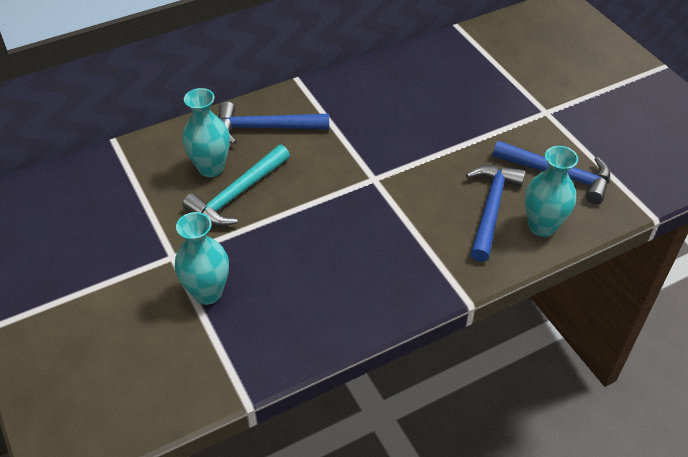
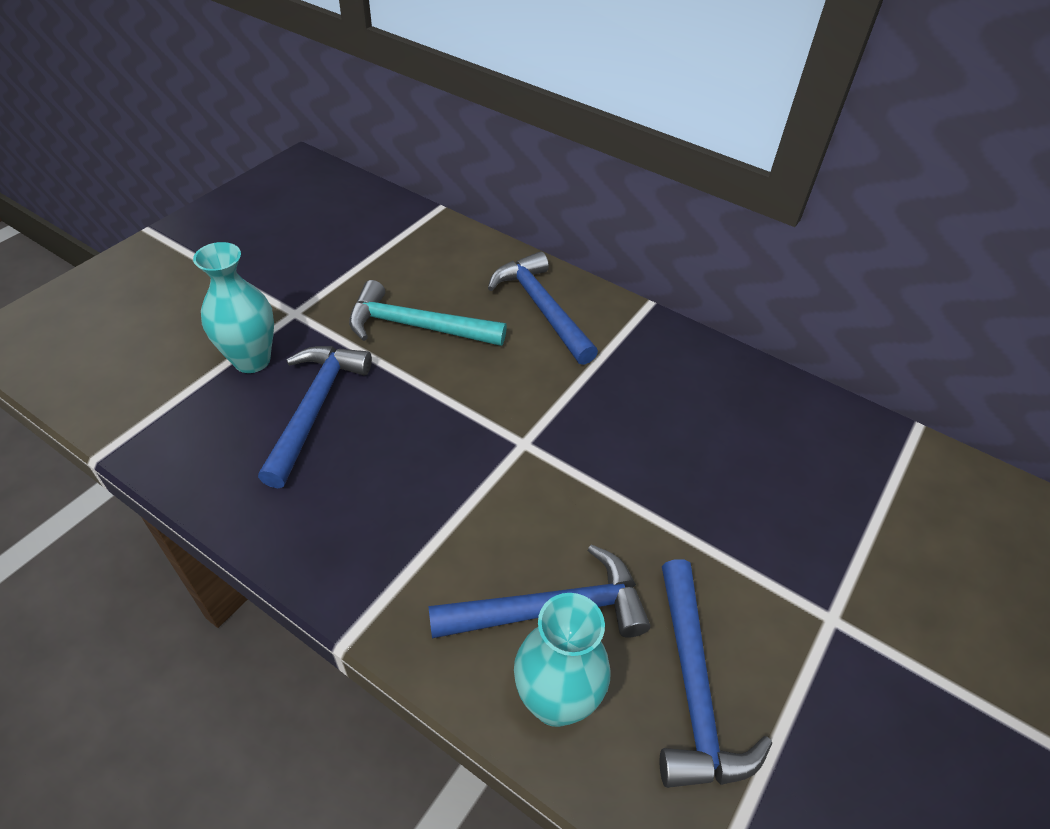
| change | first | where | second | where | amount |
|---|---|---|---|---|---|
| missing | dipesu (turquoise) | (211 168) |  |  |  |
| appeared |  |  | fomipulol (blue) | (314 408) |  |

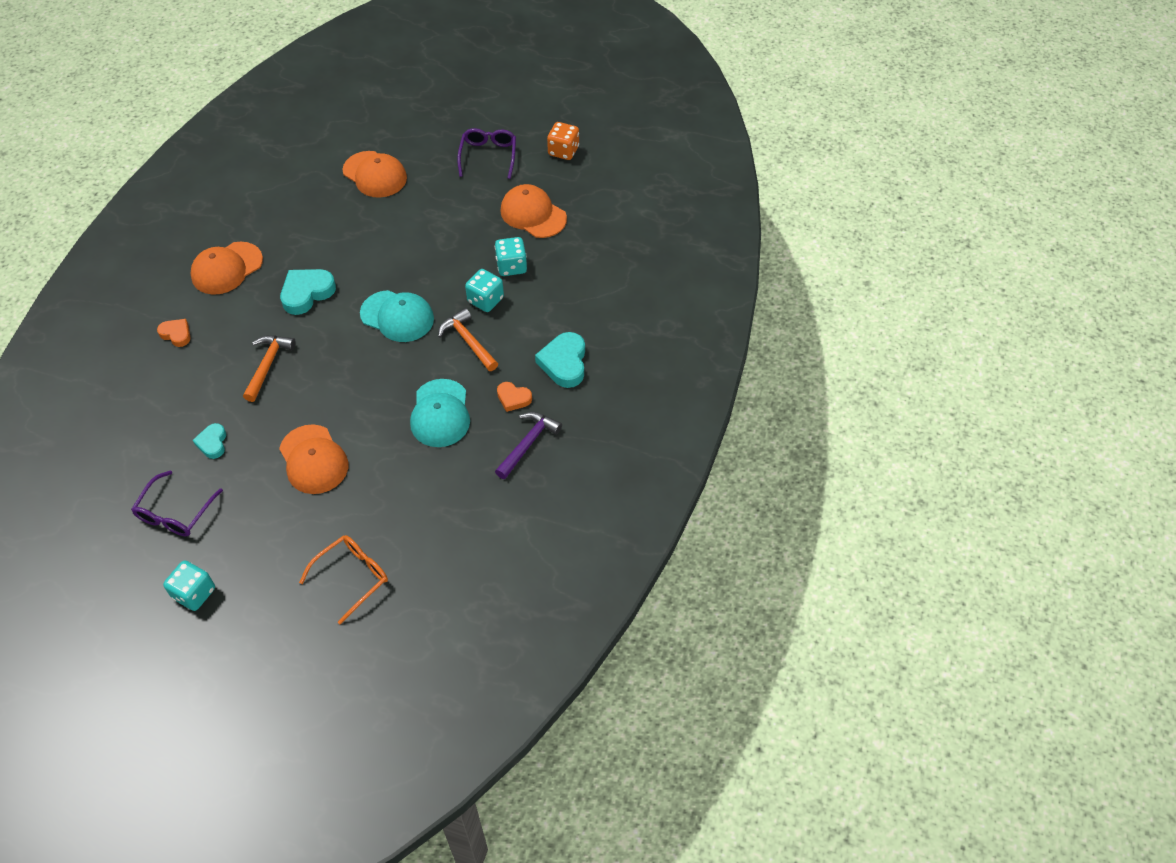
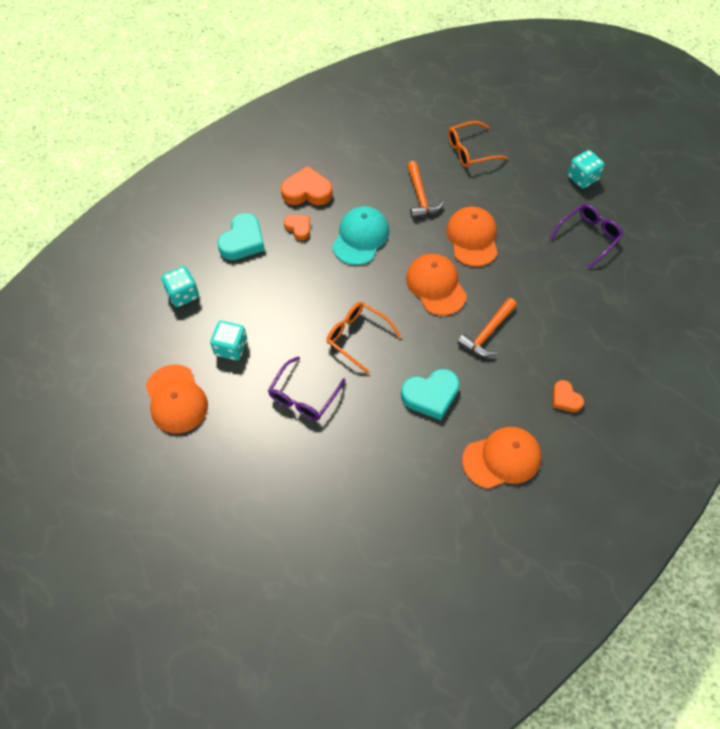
| change | first | where | second | where | amount |
|---|---|---|---|---|---|
| missing | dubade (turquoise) | (212 443) |  |  |  |
| missing | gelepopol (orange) | (563 151) |  |  |  |
| relocated | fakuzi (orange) | (375 174) |  | (436 286) |  |
| relocated | fomipulol (orange) | (468 341) |  | (420 197) |  |
| relocated | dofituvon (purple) | (488 156) |  | (303 397) |  |
| relocated | gelepopol (turquoise) | (485 300) |  | (183 294) |  |
| exchanged | fakuzi (turquoise) | (397 316) | dofituvon (orange) | (357 337) |  |
| exchanged | fomipulol (purple) | (528 443) | dubade (orange) | (307 191) |  |

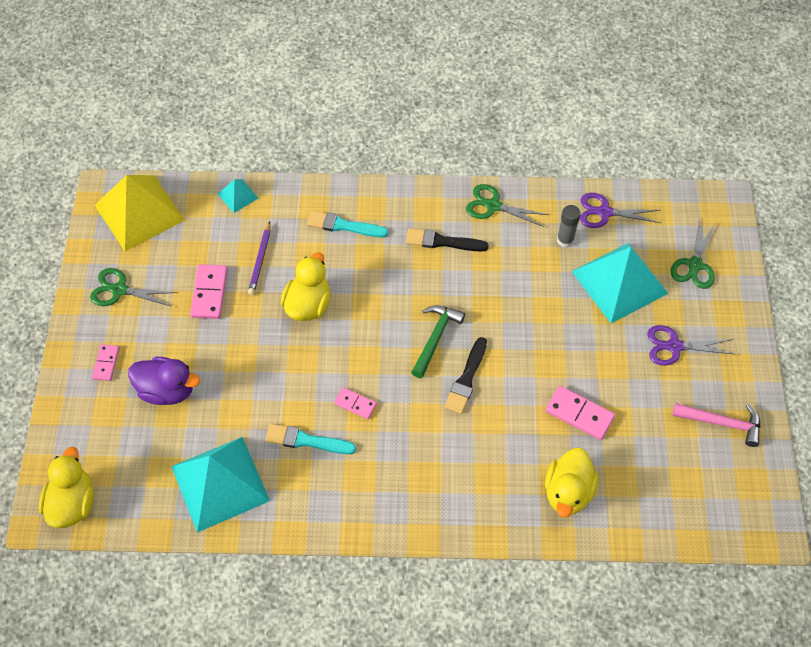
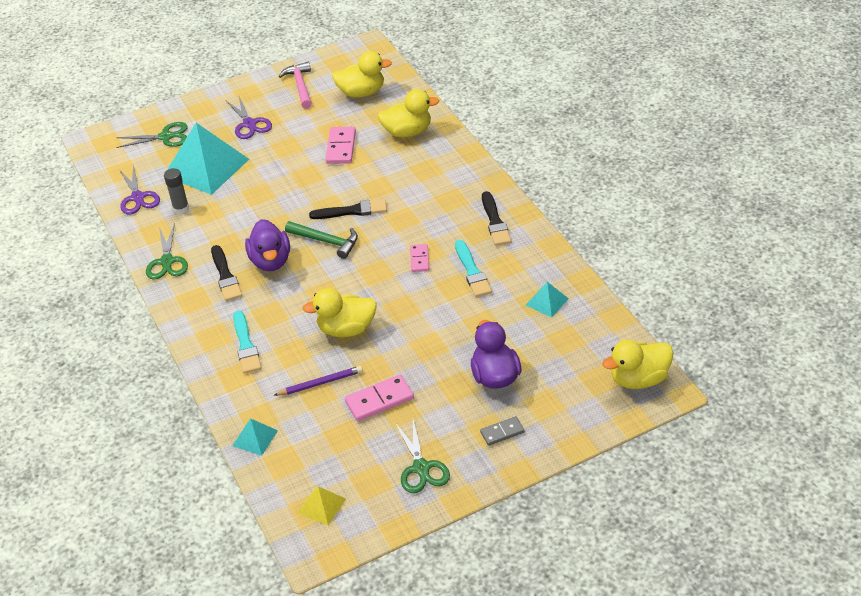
| change | first | where | second | where | amount |
|---|---|---|---|---|---|
| appeared |  |  | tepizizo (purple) | (271 261) |  |
| appeared |  |  | tepizizo (yellow) | (361 92) |  |
| appeared |  |  | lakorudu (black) | (495 222) |  |
| colour | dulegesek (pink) | (106 363) | dulegesek (grey) | (502 432) |  |
| spun | fomipulol (green) | (435 338) |  | (326 241) | 150 degrees counterclockwise |
| size | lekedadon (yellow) | (139 212) |  | (321 505) | x0.45 |
| size | lekedadon (turquoise) | (220 483) |  | (546 301) | x0.45 |

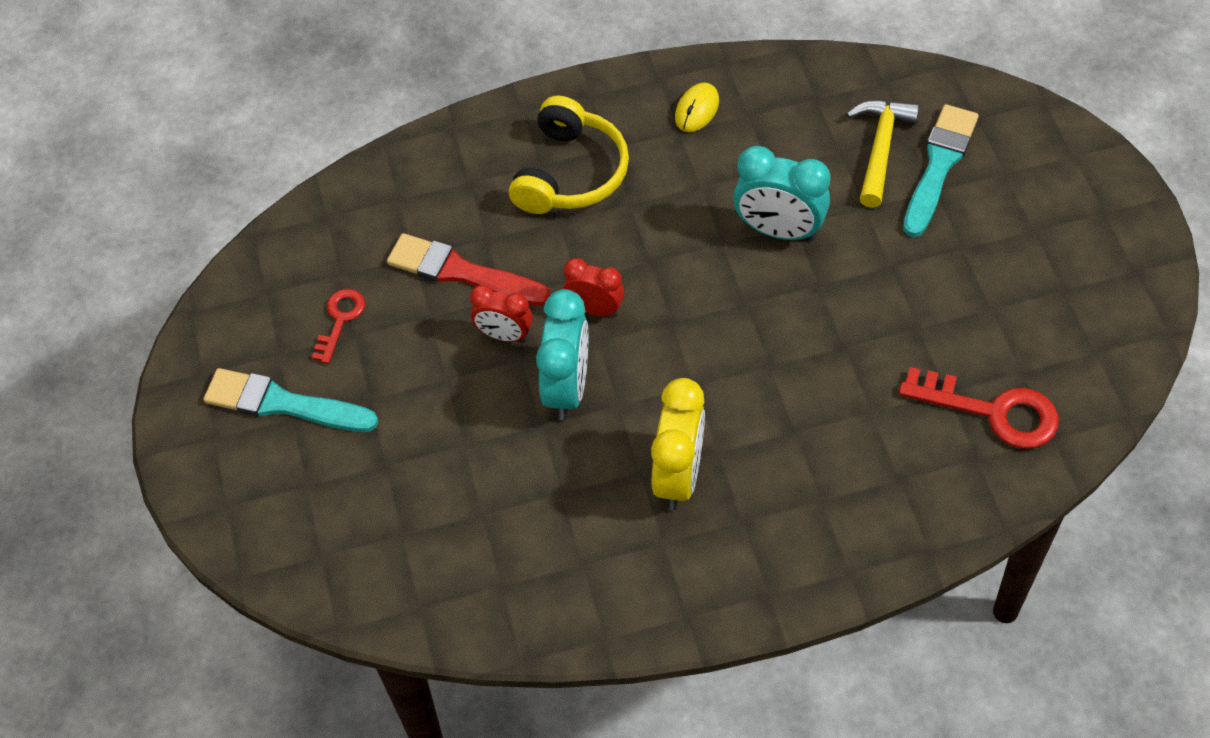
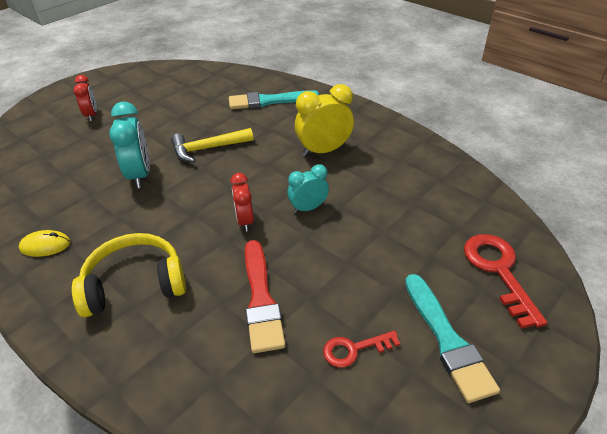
| change | first | where | second | where | amount |
|---|---|---|---|---|---|
| relocated | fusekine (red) | (504 335) |  | (91 115) |  |
| relocated | fomipulol (yellow) | (880 148) |  | (207 149) |  |
| relocated | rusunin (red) | (992 411) |  | (498 271) |  |
| relocated | lakorudu (turquoise) | (939 166) |  | (269 101) |  |
| size | fusekine (turquoise) | (567 388) |  | (308 208) | x0.63 |

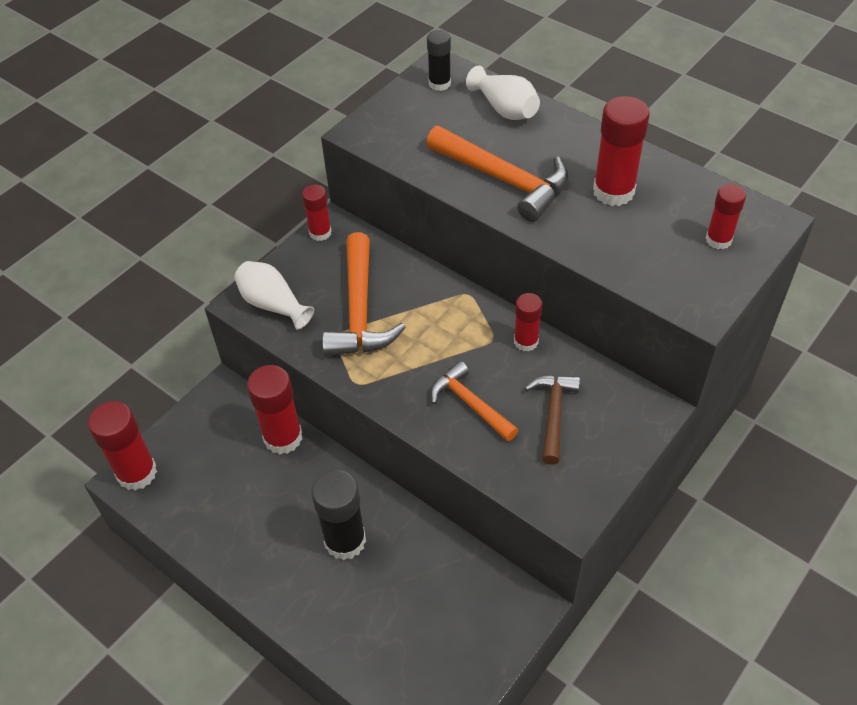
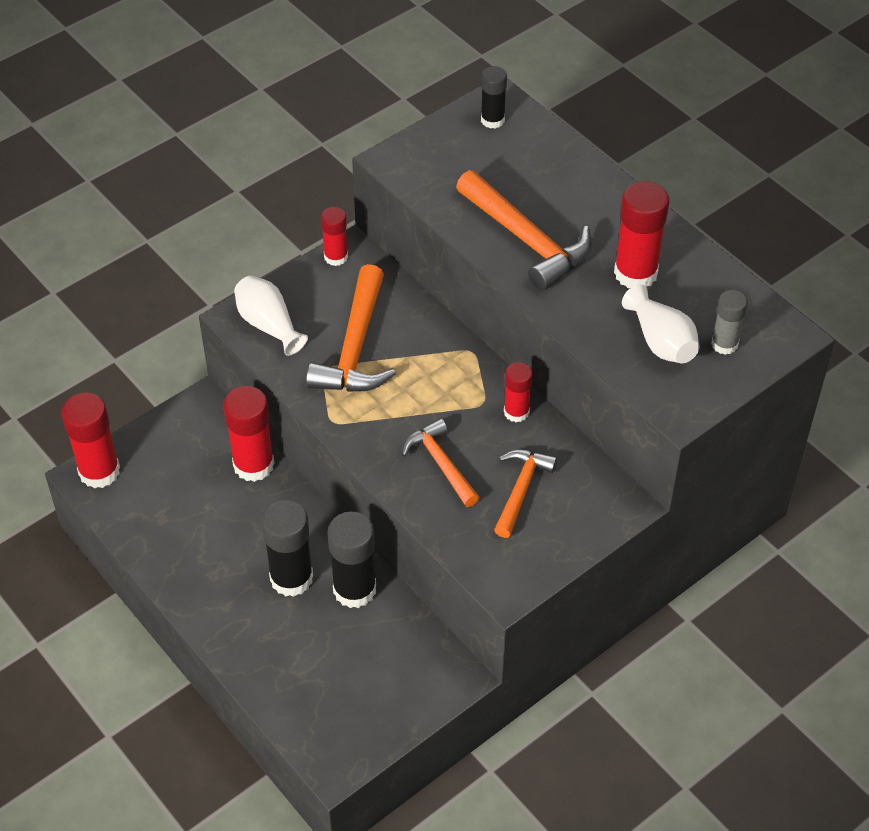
| change | first | where | second | where | amount |
|---|---|---|---|---|---|
| appeared |  |  | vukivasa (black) | (354 589) |  |
| relocated | dipesu (white) | (505 109) |  | (661 341) |  |
| colour | fomipulol (brown) | (553 414) | fomipulol (orange) | (521 489) |  |
| colour | vukivasa (red) | (718 240) | vukivasa (grey) | (724 344) |  |

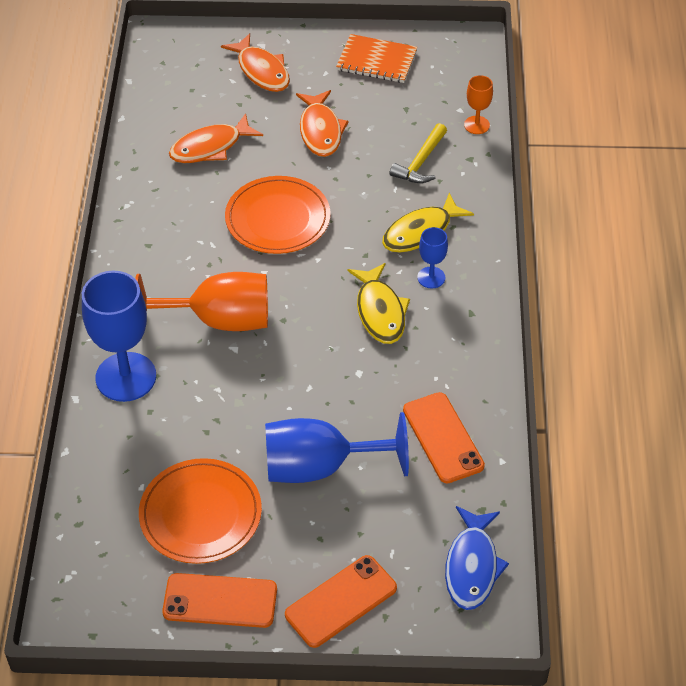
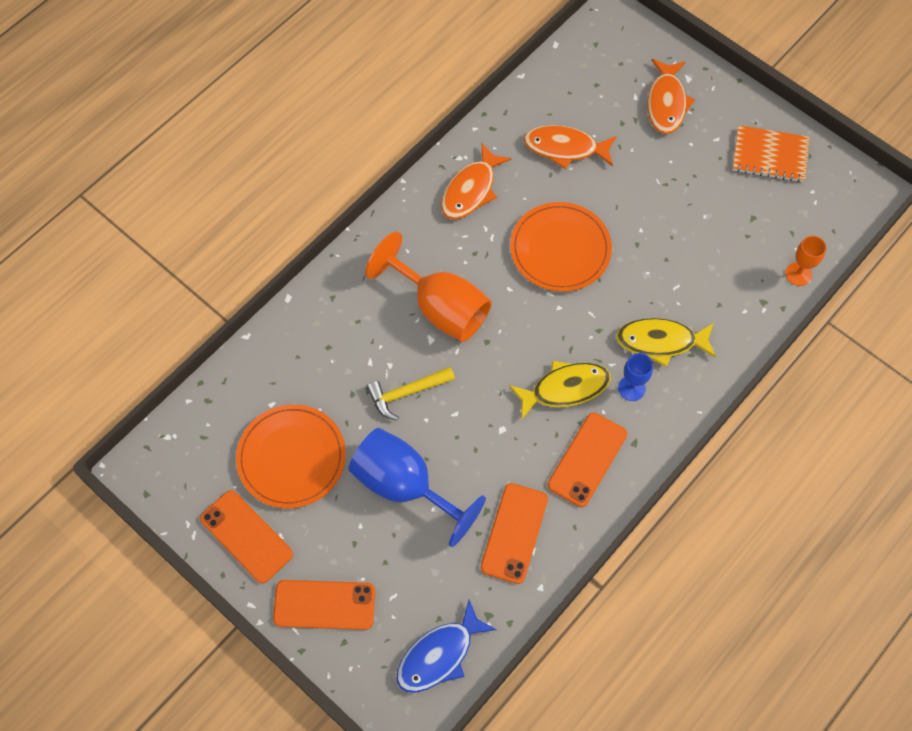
| change | first | where | second | where | amount |
|---|---|---|---|---|---|
| missing | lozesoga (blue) | (126 377) |  |  |  |
| appeared |  |  | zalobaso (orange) | (587 459) |  |
| relocated | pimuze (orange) | (320 131) |  | (471 190) |  |
| relocated | fomipulol (yellow) | (420 162) |  | (407 393) |  |
| spun | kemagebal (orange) | (376 61) |  | (770 155) | 45 degrees counterclockwise |
| spun | pimuze (yellow) | (380 311) |  | (565 389) | 135 degrees counterclockwise |

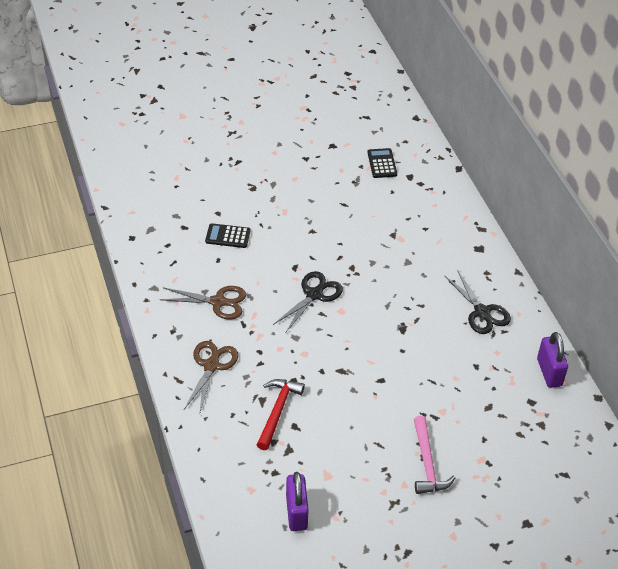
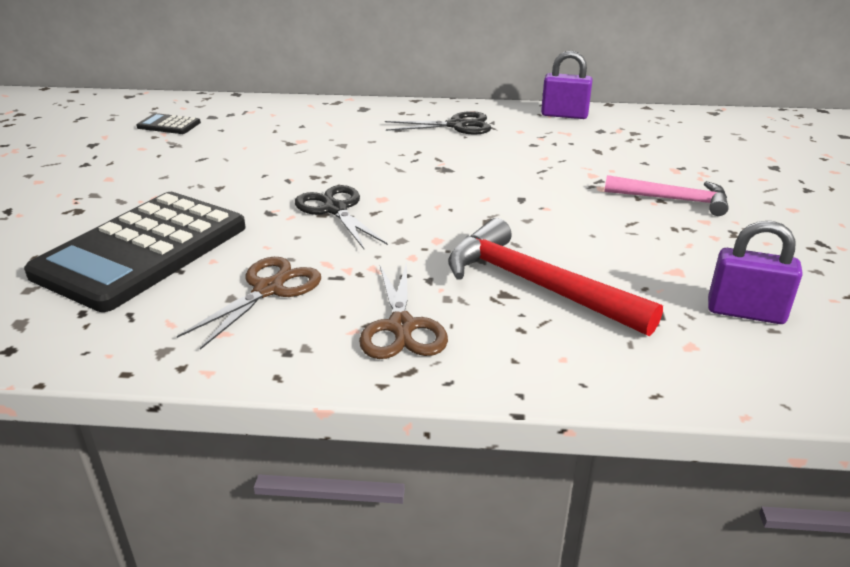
| change | first | where | second | where | amount |
|---|---|---|---|---|---|
| spun | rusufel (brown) | (211 366) |  | (401 327) | 135 degrees counterclockwise |
| size | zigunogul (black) | (228 236) |  | (142 250) | x2.50 |
| size | fomipulol (red) | (278 411) |  | (536 285) | x1.53 |

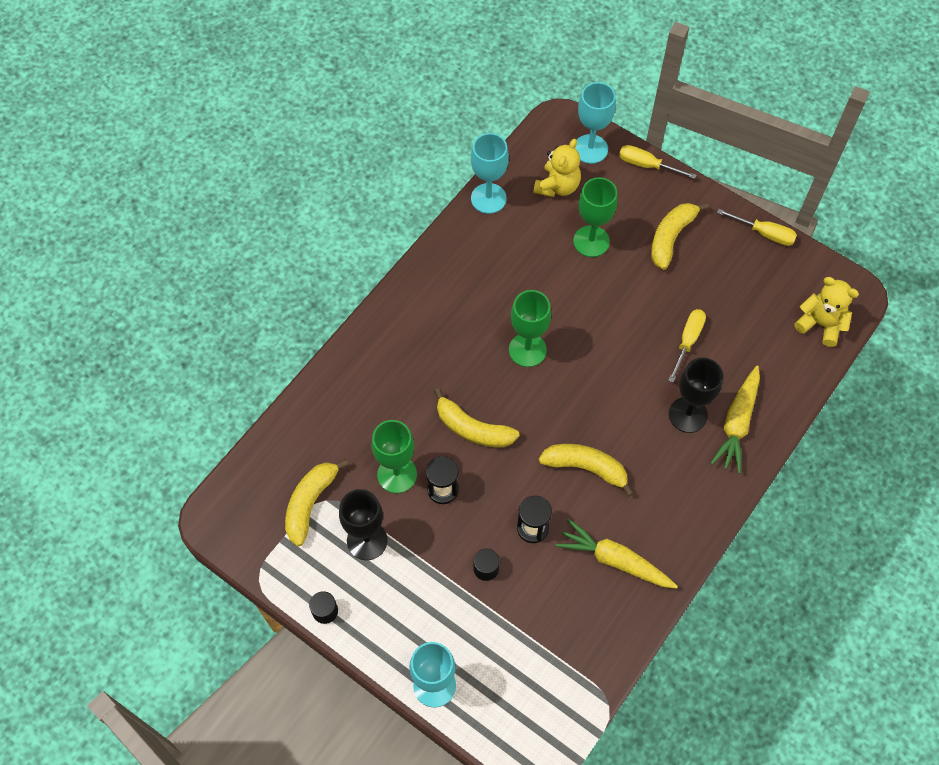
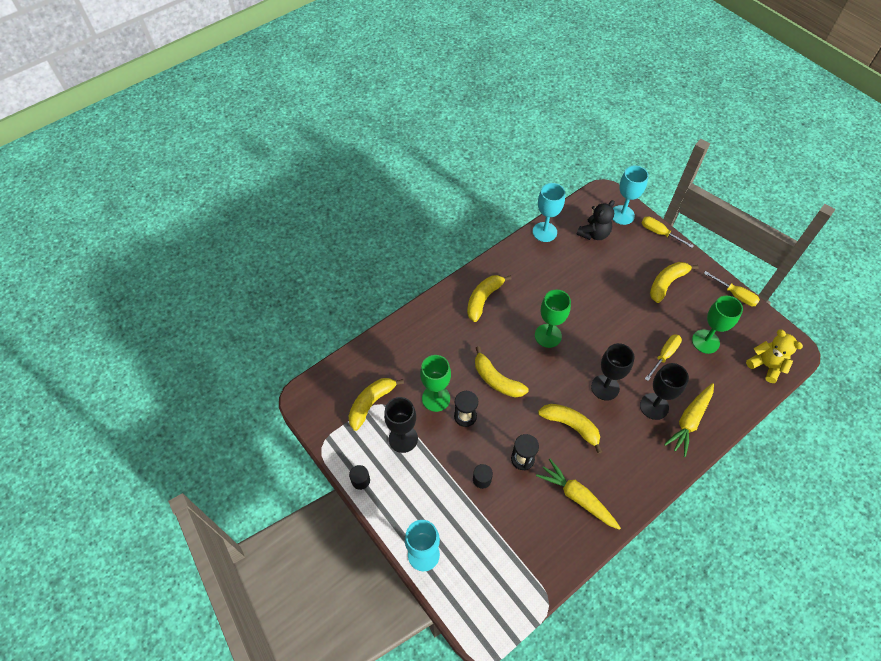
| change | first | where | second | where | amount |
|---|---|---|---|---|---|
| appeared |  |  | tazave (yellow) | (483 299) |  |
| appeared |  |  | lozesoga (black) | (605 387) |  |
| relocated | lozesoga (green) | (591 241) |  | (705 341) |  |
| colour | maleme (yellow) | (557 186) | maleme (black) | (594 234) |  |

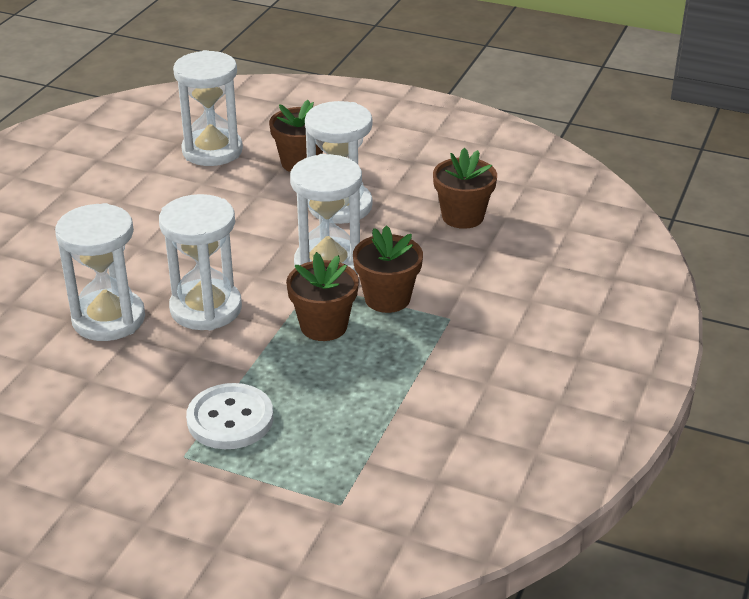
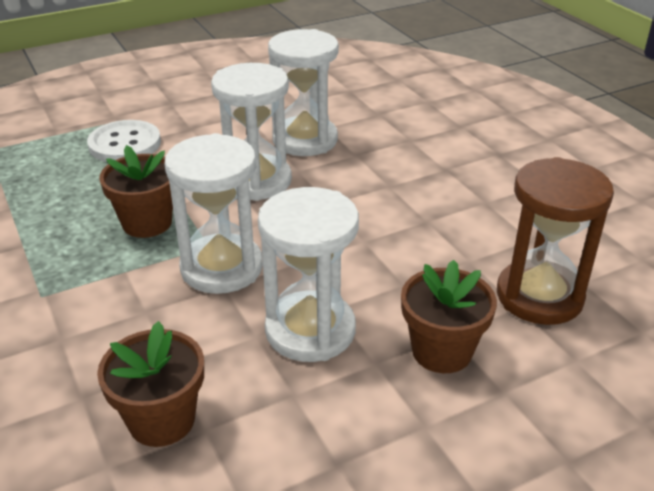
| change | first | where | second | where | amount |
|---|---|---|---|---|---|
| missing | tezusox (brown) | (387 298) |  |  |  |
| colour | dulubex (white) | (212 151) | dulubex (brown) | (539 296) |  |

